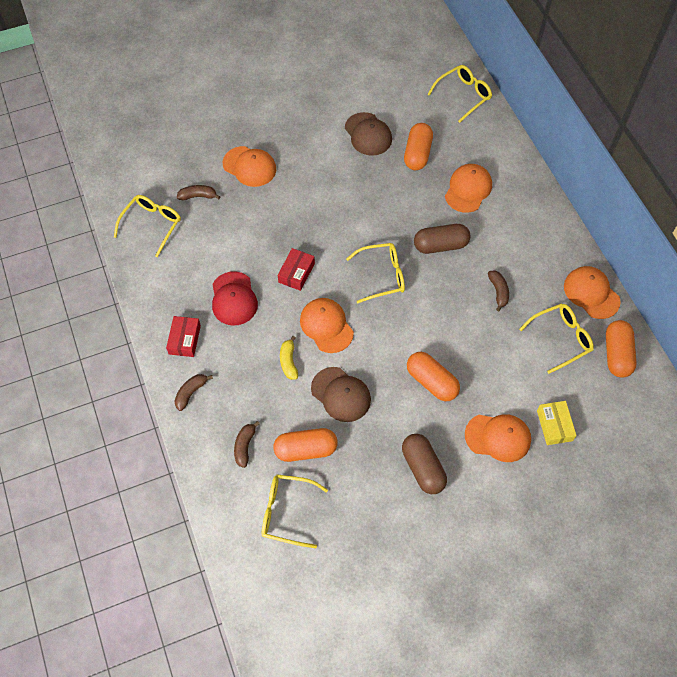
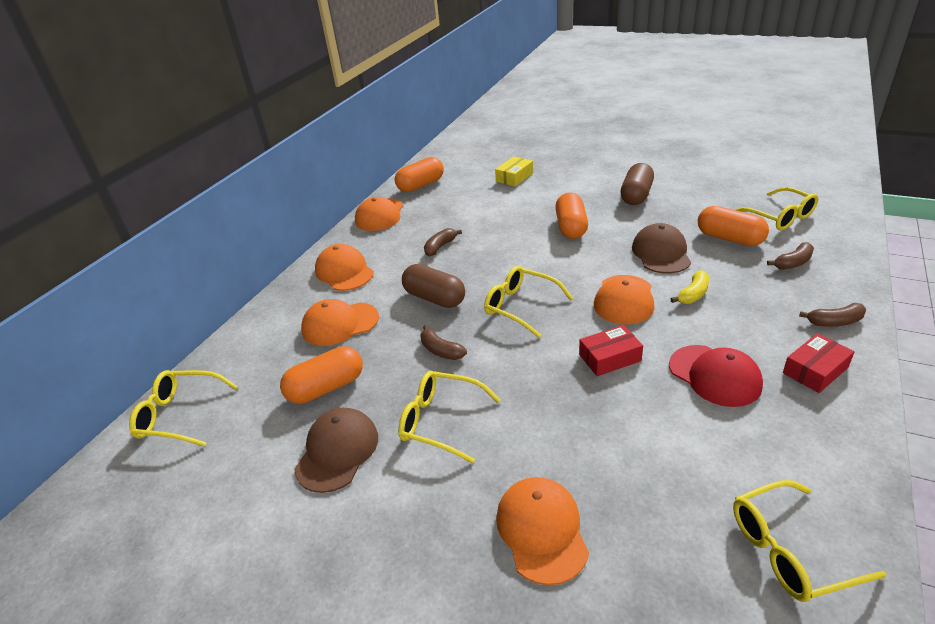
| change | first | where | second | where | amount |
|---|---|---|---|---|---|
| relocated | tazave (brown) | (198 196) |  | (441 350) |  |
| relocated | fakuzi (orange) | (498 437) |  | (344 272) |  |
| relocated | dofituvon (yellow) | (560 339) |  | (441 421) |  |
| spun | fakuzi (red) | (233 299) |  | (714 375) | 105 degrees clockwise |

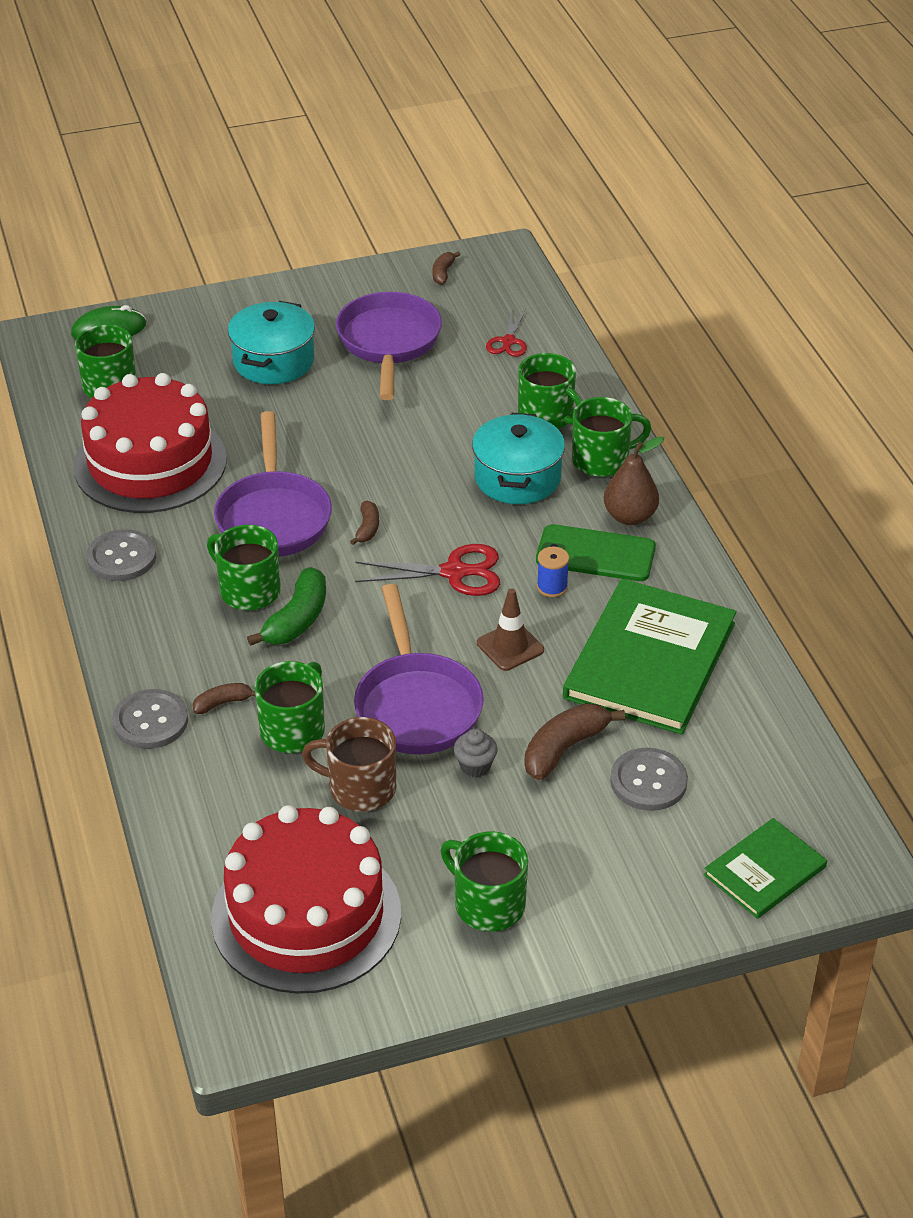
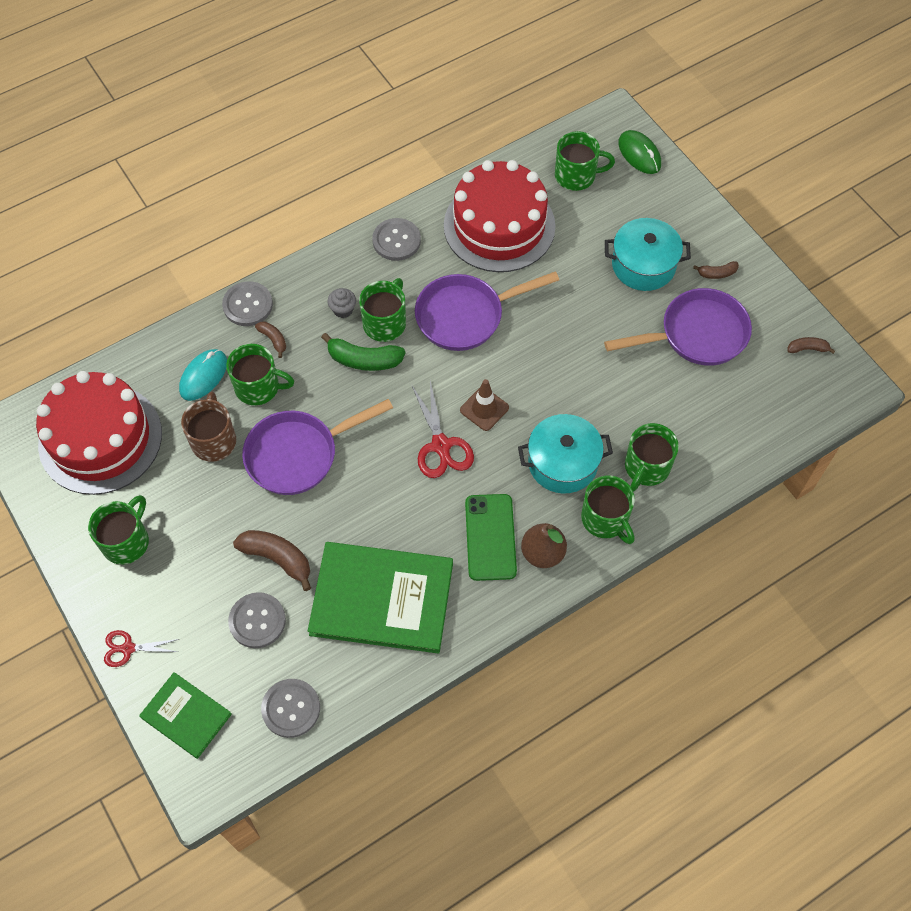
| change | first | where | second | where | amount |
|---|---|---|---|---|---|
| missing | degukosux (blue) | (552 587) |  |  |  |
| appeared |  |  | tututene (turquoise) | (203 376) |  |
| appeared |  |  | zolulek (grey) | (291 708) |  |
| relocated | tazave (brown) | (367 528) |  | (717 273) |  |
| relocated | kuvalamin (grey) | (475 766) |  | (343 310) |  |
| relocated | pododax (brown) | (510 647) |  | (484 409) |  |
| relocated | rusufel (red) | (508 341) |  | (128 648) |  |

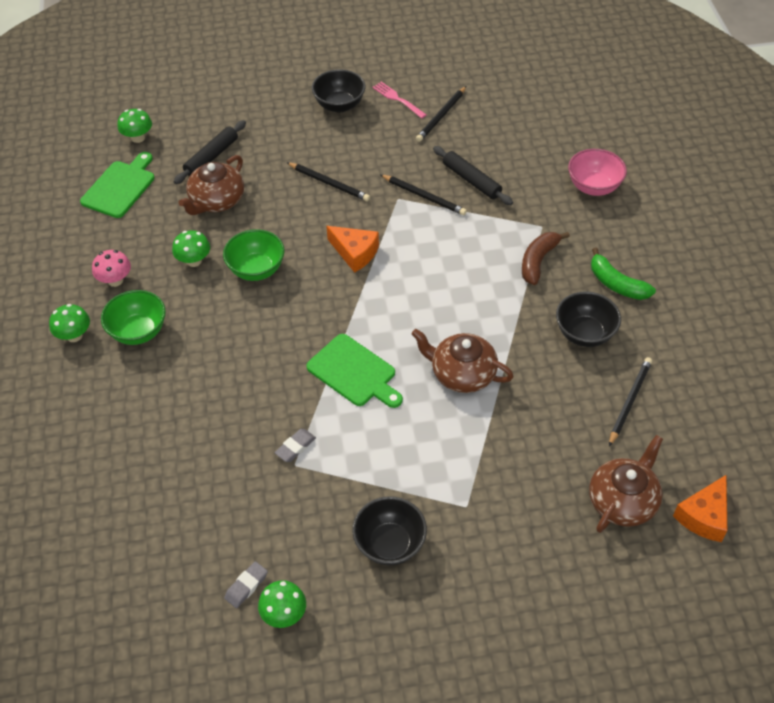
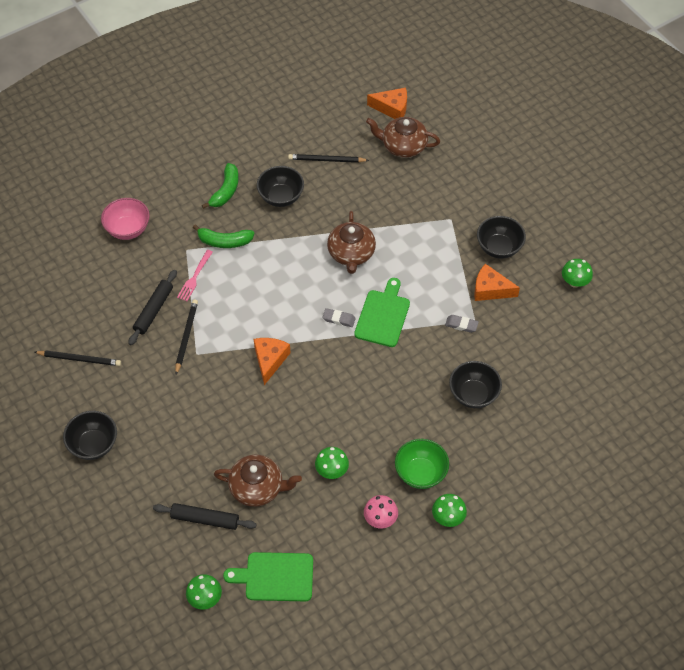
| change | first | where | second | where | amount |
|---|---|---|---|---|---|
| missing | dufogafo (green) | (256 269) |  |  |  |
| missing | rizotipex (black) | (329 183) |  |  |  |
| appeared |  |  | dufogafo (black) | (473 394) |  |
| appeared |  |  | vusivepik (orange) | (490 289) |  |
| relocated | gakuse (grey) | (246 586) |  | (339 319) |  |
| relocated | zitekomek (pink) | (397 99) |  | (194 277) |  |
| colour | tazave (brown) | (538 261) | tazave (green) | (224 241) |  |

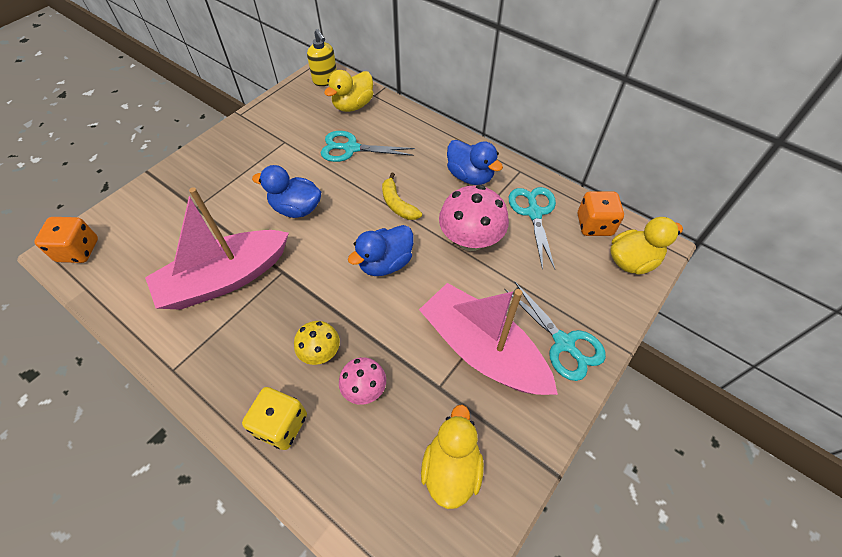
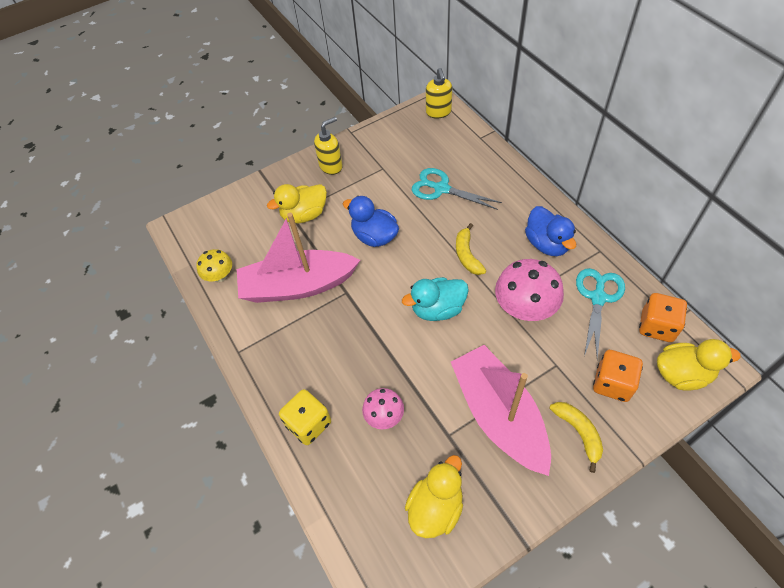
| change | first | where | second | where | amount |
|---|---|---|---|---|---|
| appeared |  |  | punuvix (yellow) | (331 166) |  |
| relocated | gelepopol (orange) | (78 250) |  | (612 383) |  |
| relocated | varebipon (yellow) | (320 352) |  | (219 276) |  |
| relocated | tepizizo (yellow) | (353 106) |  | (304 215) |  |
| exchanged | rusufel (turquoise) | (564 343) | tazave (yellow) | (578 433) |  |
| colour | tepizizo (blue) | (385 263) | tepizizo (turquoise) | (437 309) |  |

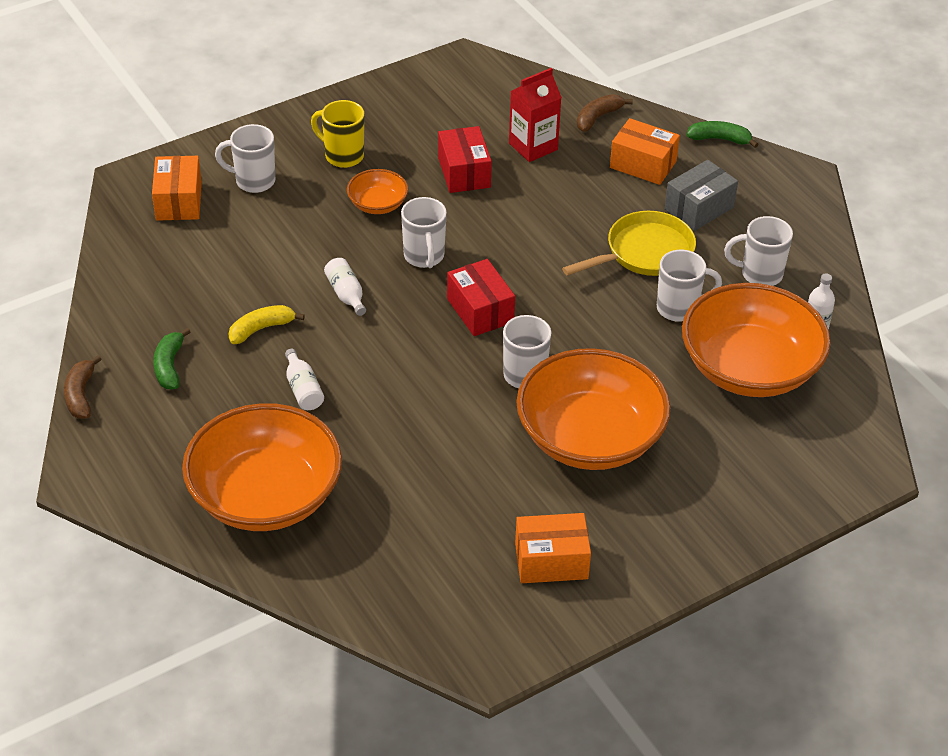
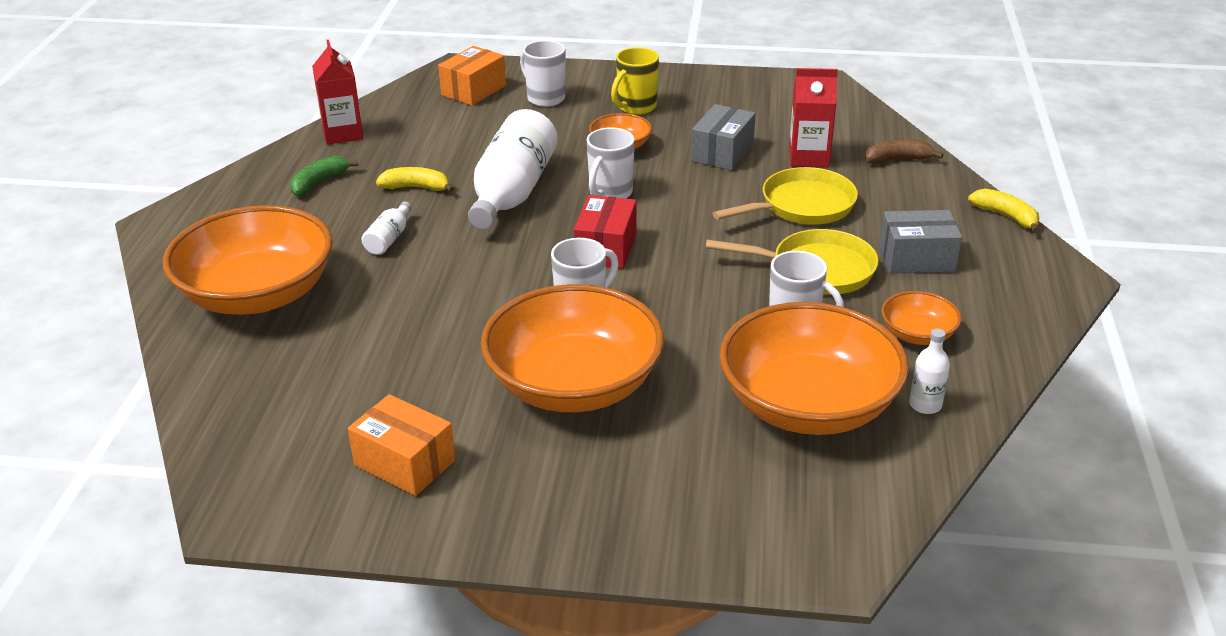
| change | first | where | second | where | amount |
|---|---|---|---|---|---|
| missing | tazave (brown) | (80 395) |  |  |  |
| missing | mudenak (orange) | (643 164) |  |  |  |
| appeared |  |  | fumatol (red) | (342 133) |  |
| appeared |  |  | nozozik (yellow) | (802 206) |  |
| exchanged | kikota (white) | (760 274) | dufogafo (orange) | (917 334) |  |
| colour | mudenak (red) | (464 172) | mudenak (grey) | (722 153) |  |
| colour | tazave (green) | (719 139) | tazave (yellow) | (1006 216) |  |
| spun | kikota (yellow) | (343 156) |  | (636 107) | 120 degrees counterclockwise |
| size | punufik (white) | (346 294) |  | (512 192) | x2.28 |

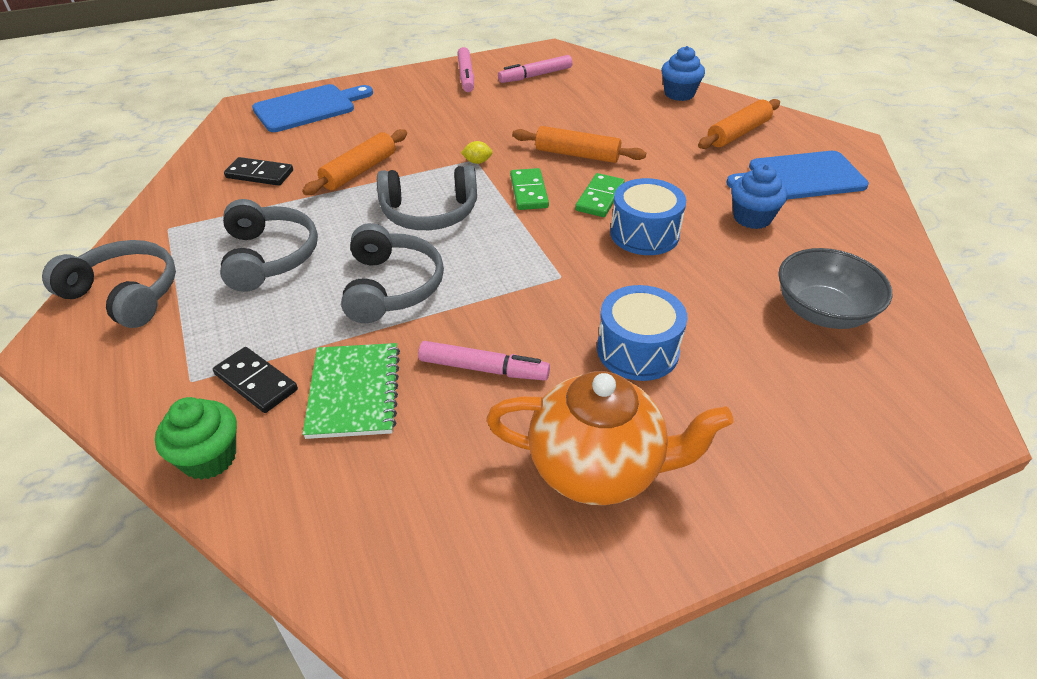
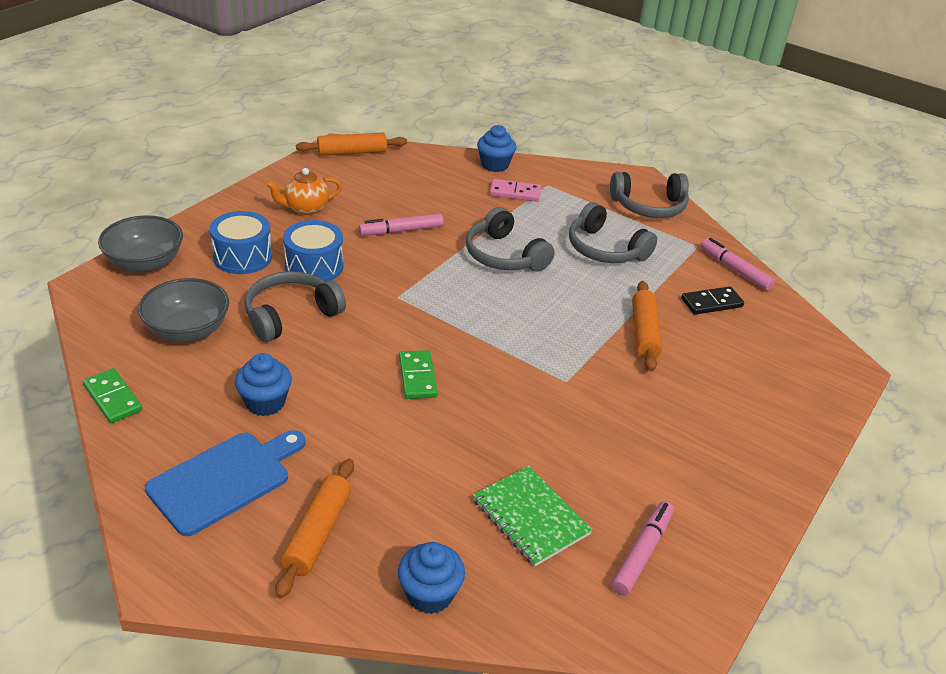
| change | first | where | second | where | amount |
|---|---|---|---|---|---|
| missing | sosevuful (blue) | (309 108) |  |  |  |
| missing | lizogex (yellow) | (477 162) |  |  |  |
| appeared |  |  | dufogafo (grey) | (145 262) |  |
| relocated | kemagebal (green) | (354 392) |  | (531 517) |  |
| relocated | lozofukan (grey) | (429 212) |  | (291 315) |  |
| relocated | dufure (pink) | (466 76) |  | (734 270) |  |
| relocated | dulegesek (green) | (528 192) |  | (113 398) |  |
| relocated | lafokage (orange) | (577 154) |  | (352 152) |  |
| relocated | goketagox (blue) | (644 234) |  | (243 257) |  |
| colour | kuvalamin (green) | (209 458) | kuvalamin (blue) | (494 165) |  |
| colour | dulegesek (black) | (256 382) | dulegesek (pink) | (515 193) |  |
| size | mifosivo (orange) | (597 468) |  | (305 208) | x0.60 |

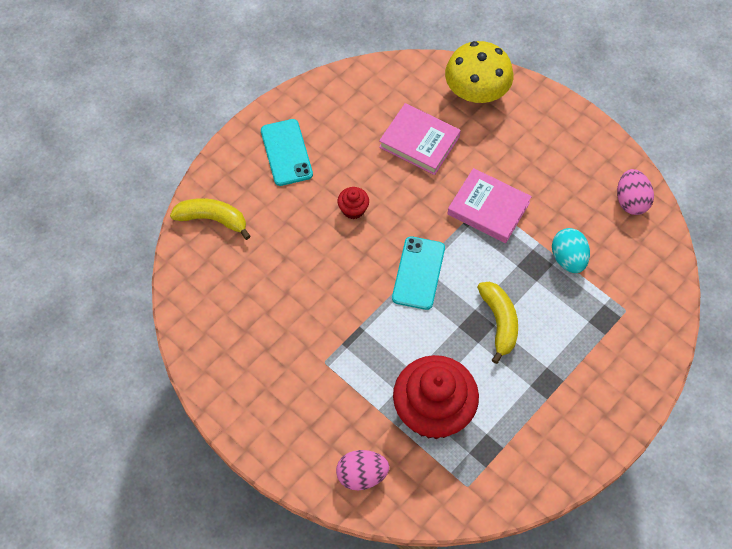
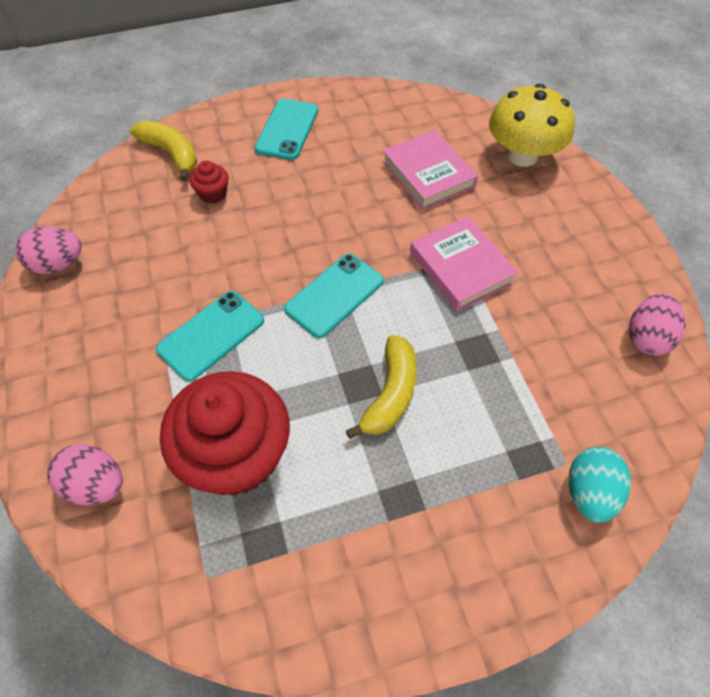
| change | first | where | second | where | amount |
|---|---|---|---|---|---|
| appeared |  |  | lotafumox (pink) | (58 264) |  |
| appeared |  |  | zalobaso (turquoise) | (211 335) |  |
| relocated | kuvalamin (red) | (353 209) |  | (213 194) |  |
| relocated | lotafumox (turquoise) | (568 258) |  | (589 492) |  |

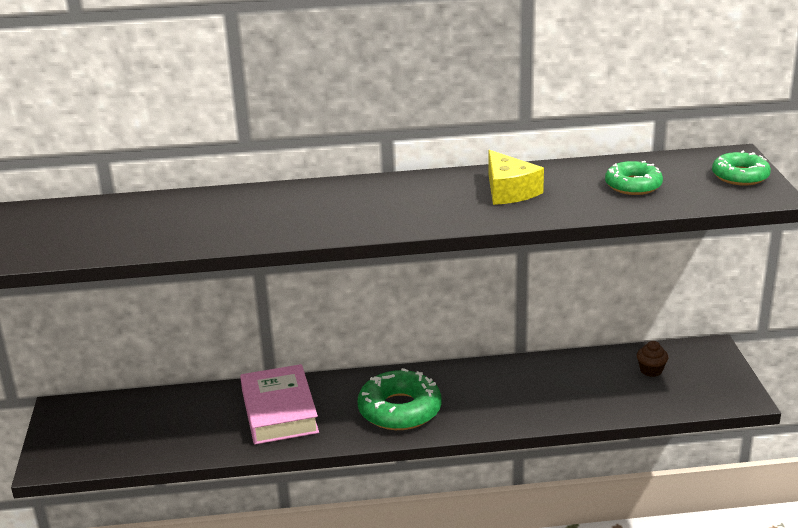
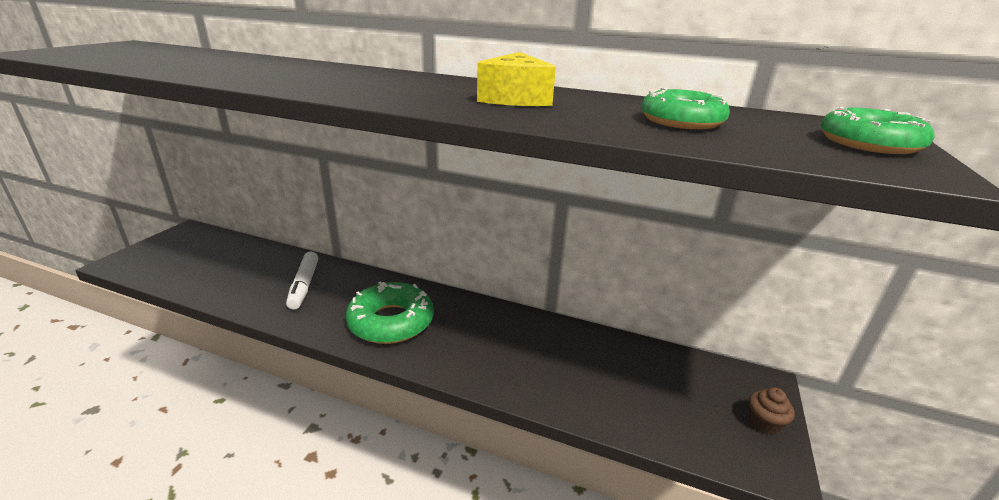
| change | first | where | second | where | amount |
|---|---|---|---|---|---|
| relocated | kuvalamin (brown) | (651 370) |  | (764 423) |  |
| exchanged | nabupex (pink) | (279 411) | dufure (white) | (304 285) |  |

